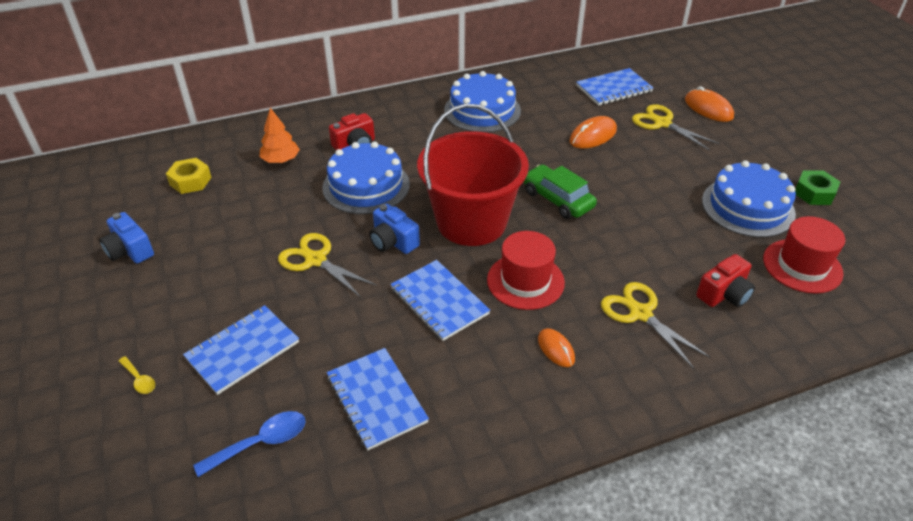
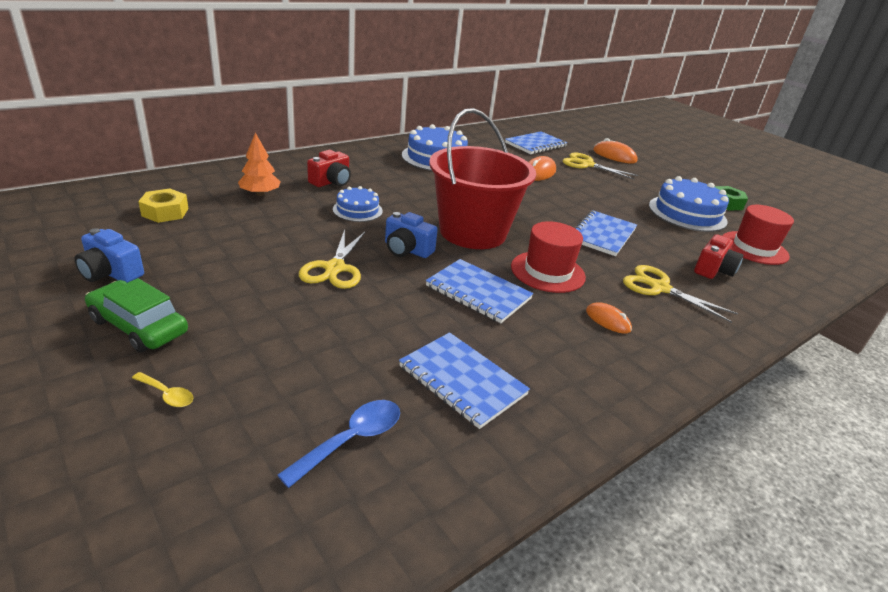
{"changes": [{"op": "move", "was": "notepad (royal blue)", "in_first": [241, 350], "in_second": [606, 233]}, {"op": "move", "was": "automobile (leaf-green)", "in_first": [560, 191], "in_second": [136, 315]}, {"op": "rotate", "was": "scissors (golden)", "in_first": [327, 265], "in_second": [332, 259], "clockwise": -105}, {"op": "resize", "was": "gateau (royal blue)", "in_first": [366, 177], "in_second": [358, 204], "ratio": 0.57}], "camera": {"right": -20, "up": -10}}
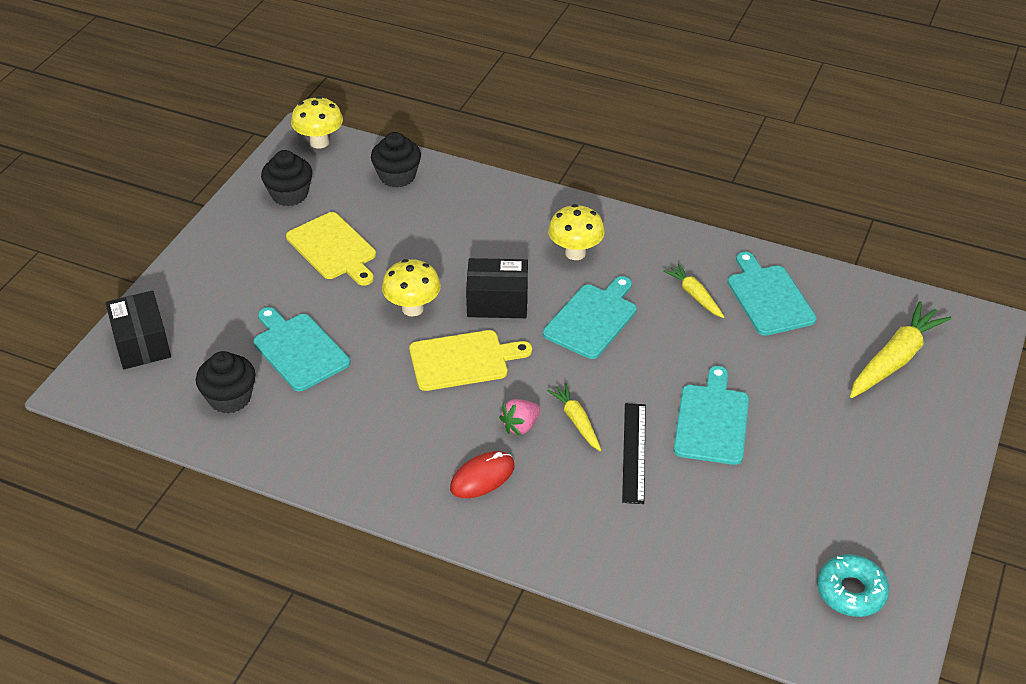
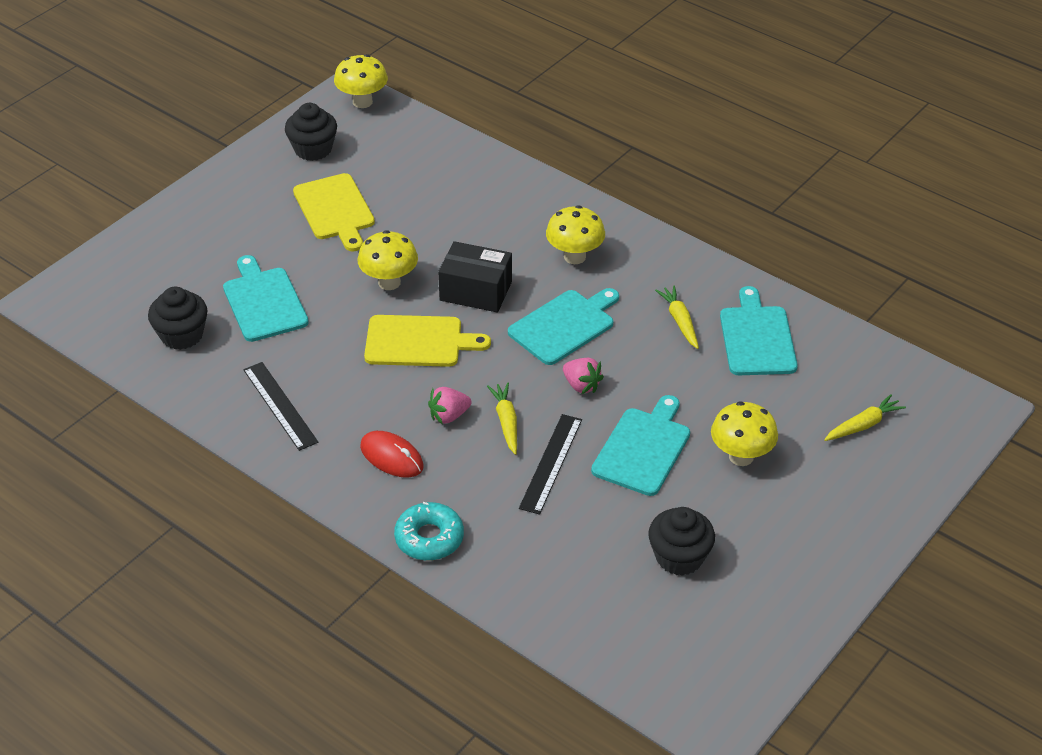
{"changes": [{"op": "delete", "was": "parcel (jet-black)", "in_first": [138, 329]}, {"op": "insert", "now": "measuring stick (jet-black)", "in_second": [280, 406]}, {"op": "insert", "now": "toy strawberry (pink)", "in_second": [583, 376]}, {"op": "insert", "now": "fungus (golden)", "in_second": [744, 433]}, {"op": "move", "was": "cupcake (jet-black)", "in_first": [396, 160], "in_second": [681, 541]}, {"op": "move", "was": "doughnut (teal)", "in_first": [853, 585], "in_second": [429, 531]}, {"op": "rotate", "was": "mouse (scarlet)", "in_first": [482, 474], "in_second": [392, 454], "clockwise": 60}, {"op": "resize", "was": "root vegetable (golden)", "in_first": [901, 349], "in_second": [865, 417], "ratio": 0.56}], "camera": {"right": 15, "up": 0}}
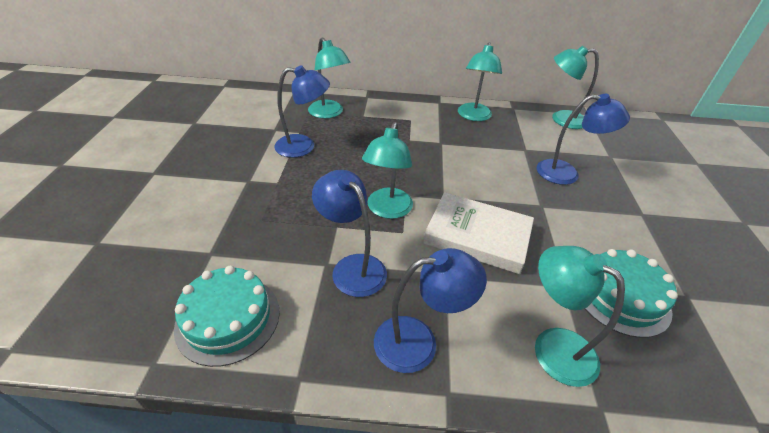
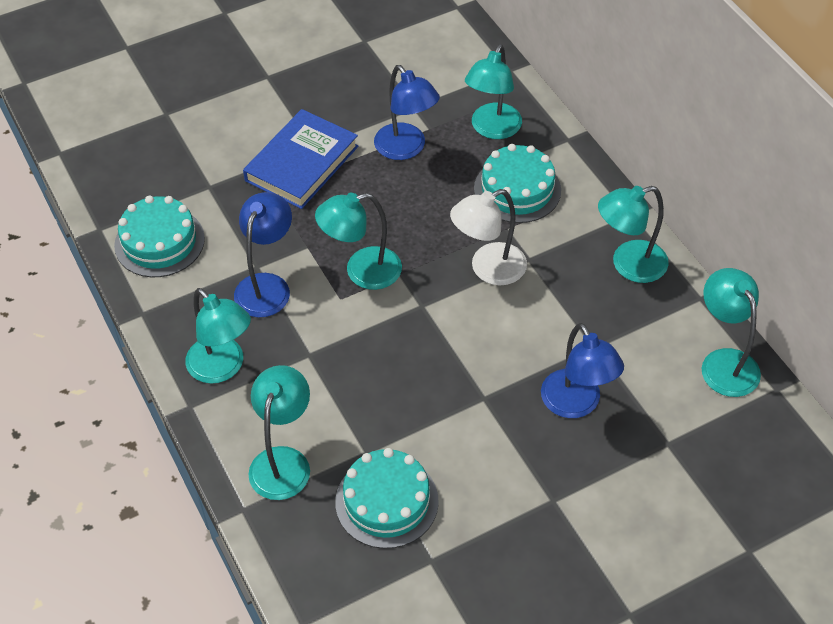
{"changes": [{"op": "delete", "was": "book (snow-white)", "in_first": [478, 233]}, {"op": "insert", "now": "book (royal blue)", "in_second": [300, 159]}, {"op": "insert", "now": "desk lamp (snow-white)", "in_second": [488, 237]}, {"op": "insert", "now": "gateau (teal)", "in_second": [517, 183]}, {"op": "recolor", "was": "desk lamp (royal blue)", "now": "desk lamp (teal)", "in_first": [430, 310], "in_second": [218, 336]}], "camera": {"right": 60, "up": 10}}
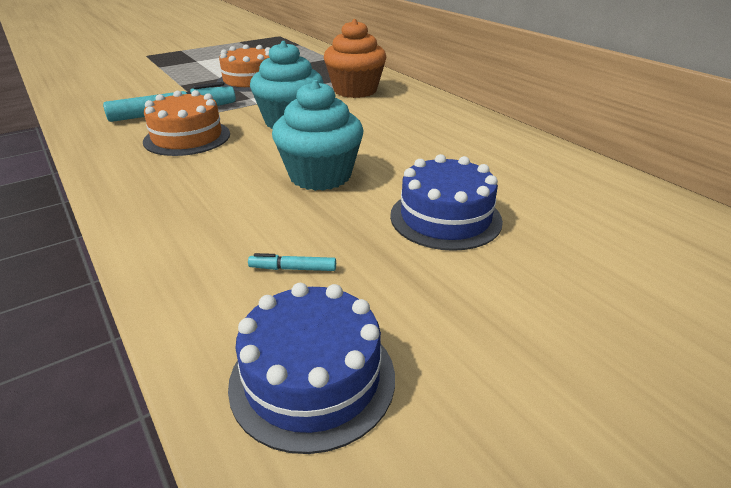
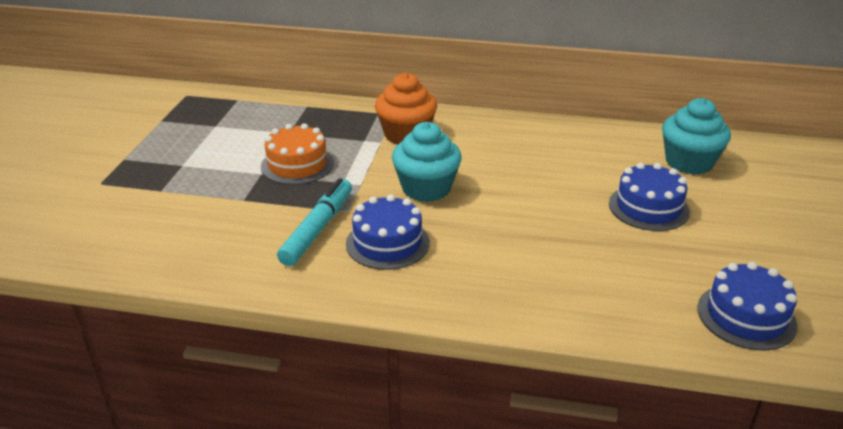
{"changes": [{"op": "delete", "was": "felt pen (teal)", "in_first": [292, 262]}, {"op": "move", "was": "cupcake (teal)", "in_first": [317, 135], "in_second": [696, 136]}, {"op": "recolor", "was": "gateau (orange)", "now": "gateau (royal blue)", "in_first": [186, 123], "in_second": [388, 232]}], "camera": {"right": -45, "up": 0}}
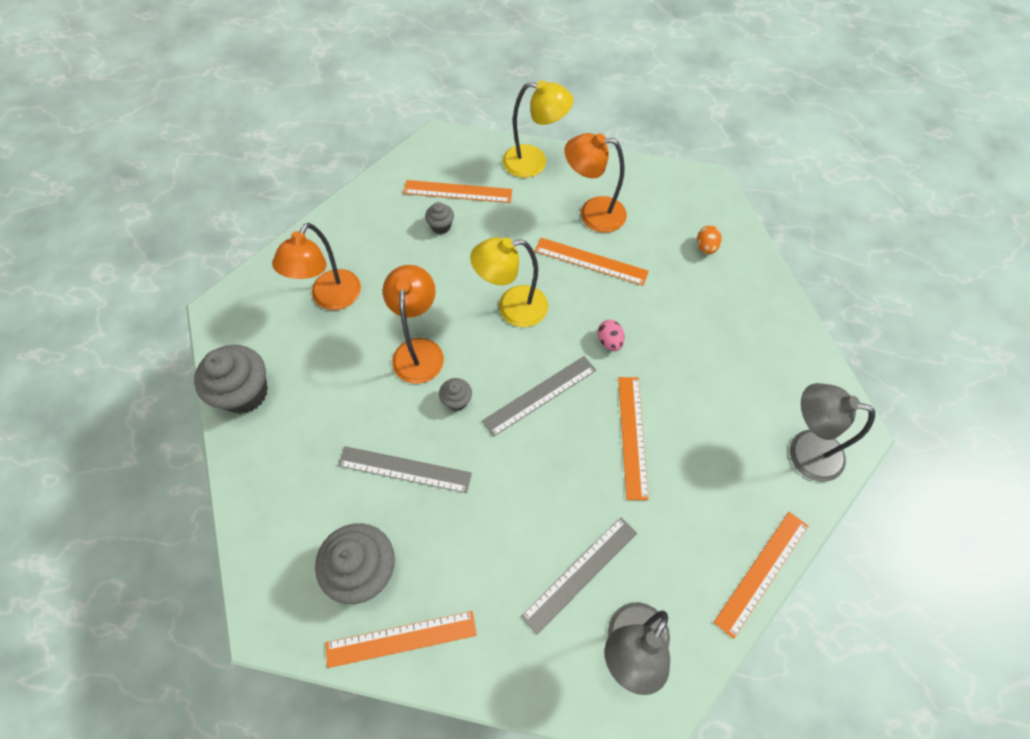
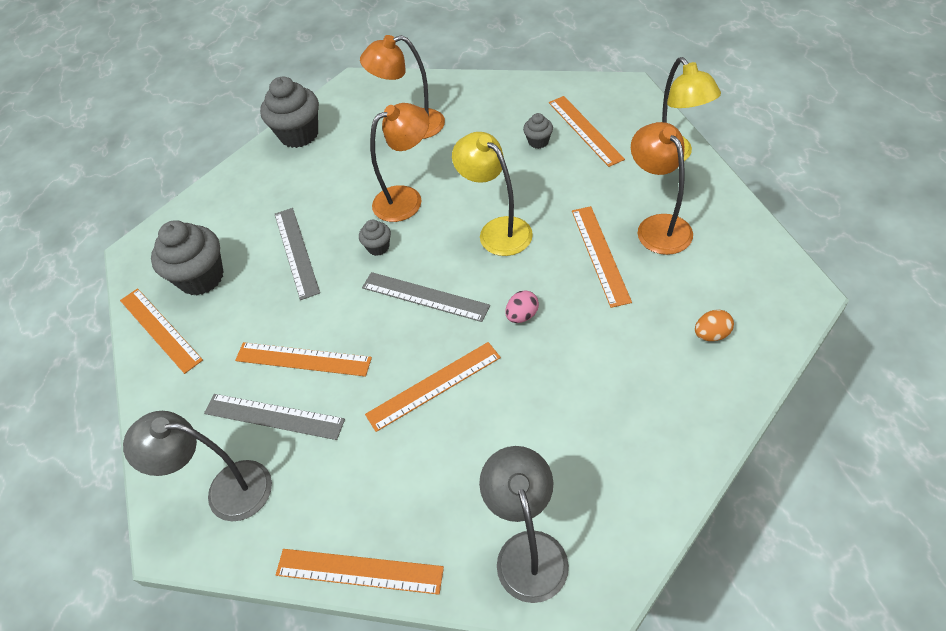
{"changes": [{"op": "insert", "now": "measuring stick (orange)", "in_second": [303, 359]}], "camera": {"right": 65, "up": -10}}
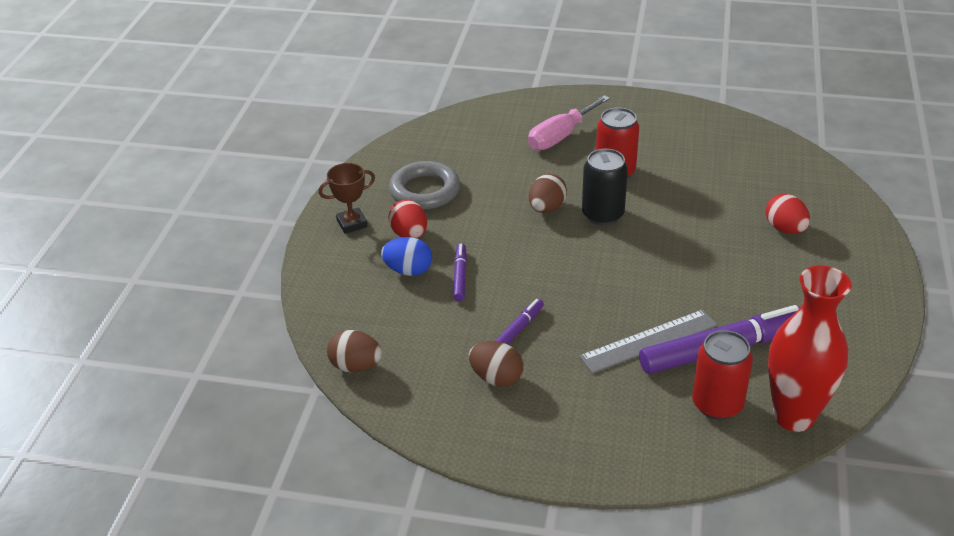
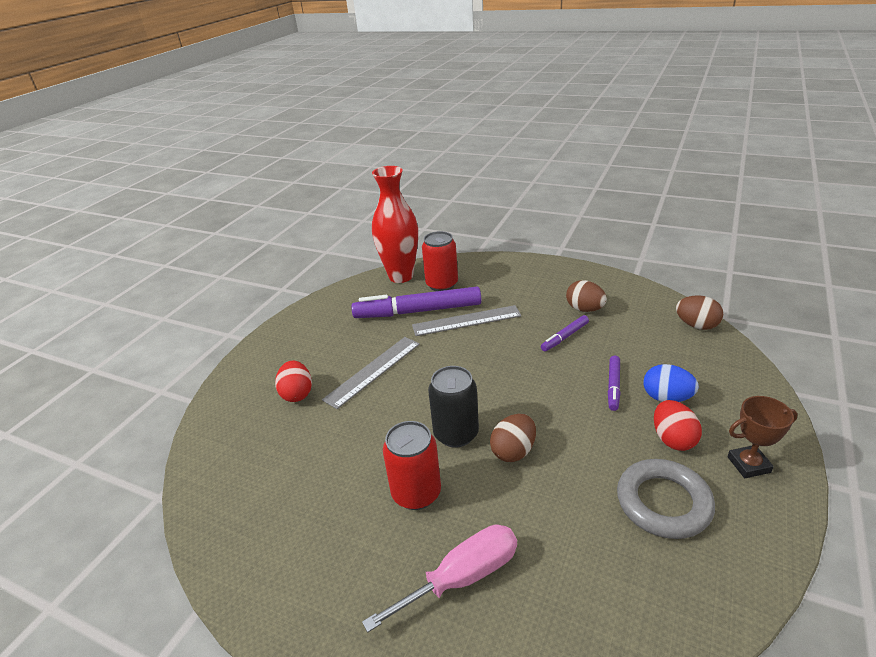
{"changes": [{"op": "insert", "now": "measuring stick (ash-grey)", "in_second": [371, 373]}], "camera": {"right": -165, "up": -5}}
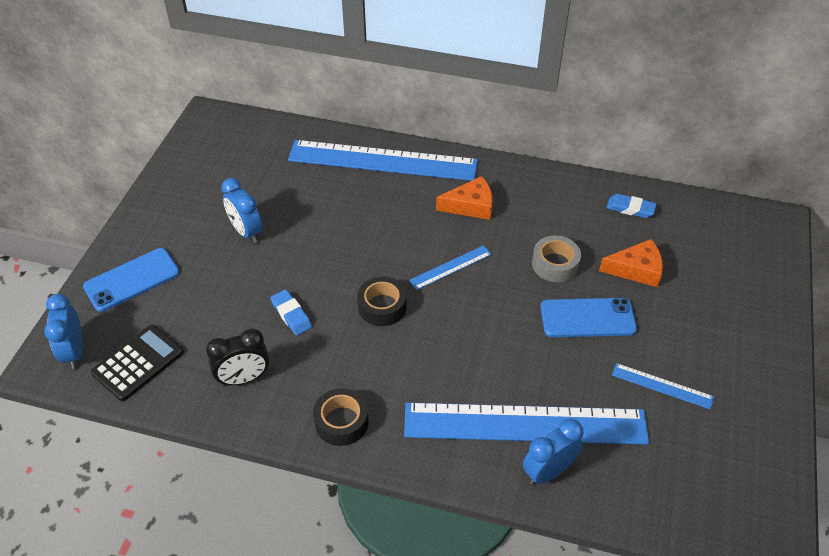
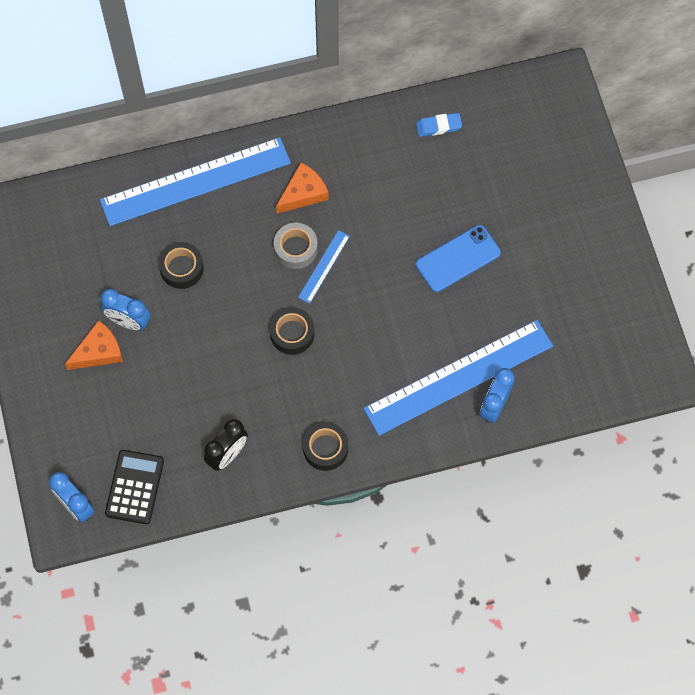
{"changes": [{"op": "delete", "was": "mobile phone (royal blue)", "in_first": [131, 280]}, {"op": "delete", "was": "eraser (royal blue)", "in_first": [291, 312]}, {"op": "delete", "was": "measuring stick (royal blue)", "in_first": [663, 386]}, {"op": "insert", "now": "tape (jet-black)", "in_second": [181, 265]}, {"op": "move", "was": "tape (ash-grey)", "in_first": [556, 259], "in_second": [296, 246]}, {"op": "move", "was": "cheese (orange)", "in_first": [631, 263], "in_second": [94, 345]}], "camera": {"right": -30, "up": 20}}
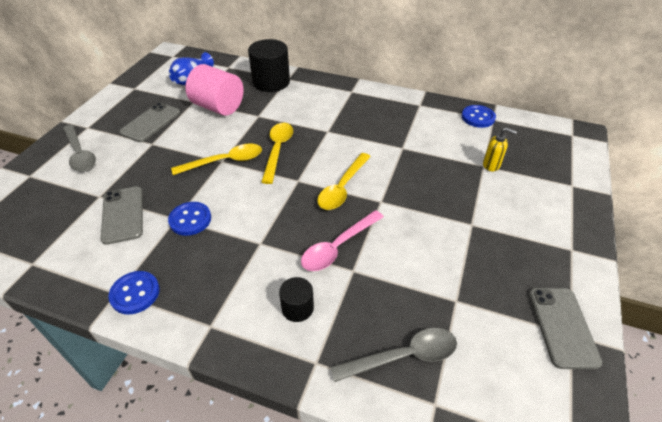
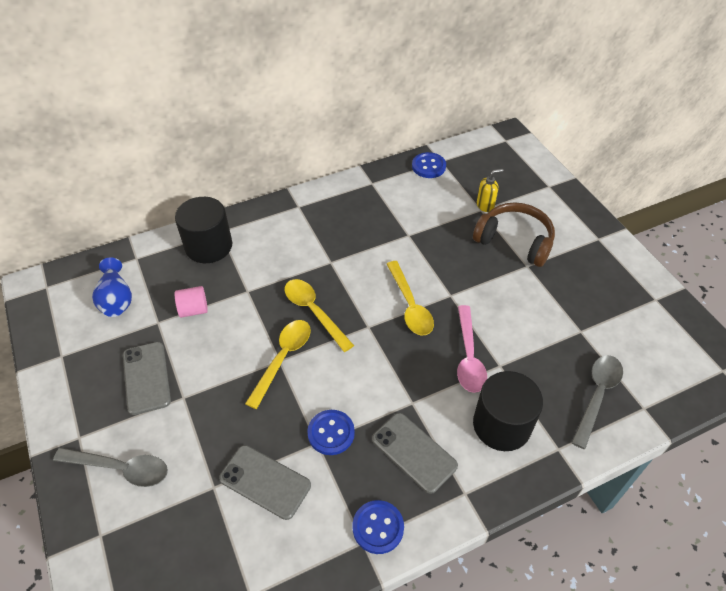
{"changes": [{"op": "insert", "now": "over-ear headphones (russet)", "in_second": [514, 234]}, {"op": "move", "was": "mobile phone (ash-grey)", "in_first": [565, 328], "in_second": [415, 453]}, {"op": "resize", "was": "cylinder (pink)", "in_first": [214, 90], "in_second": [191, 302], "ratio": 0.53}, {"op": "resize", "was": "cylinder (jet-black)", "in_first": [296, 299], "in_second": [508, 411], "ratio": 1.88}], "camera": {"right": -45, "up": 5}}
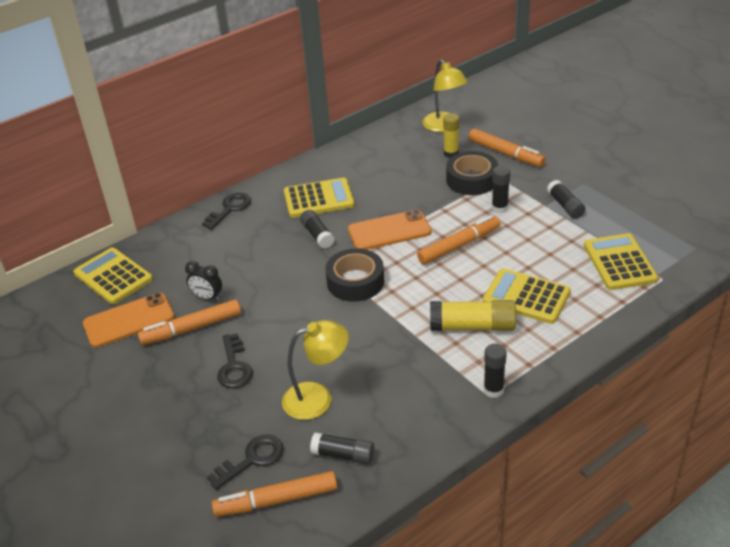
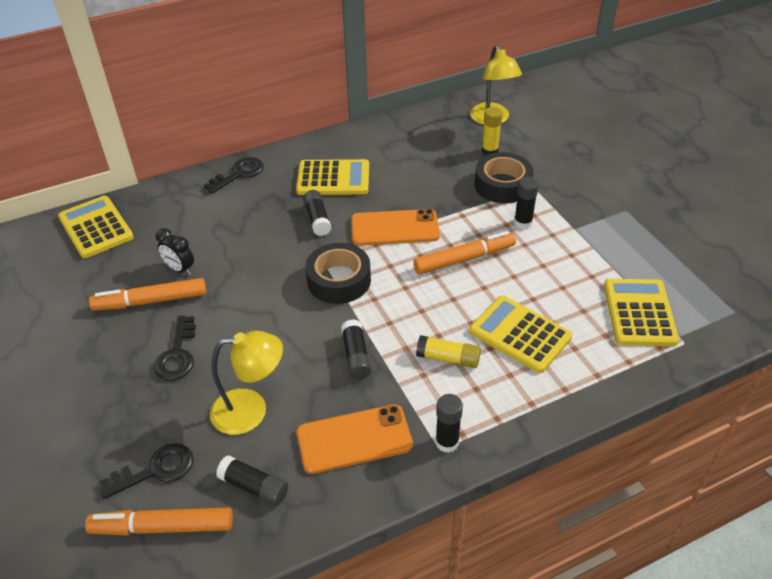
{"changes": [{"op": "delete", "was": "felt pen (orange)", "in_first": [507, 147]}, {"op": "move", "was": "mobile phone (orange)", "in_first": [129, 320], "in_second": [355, 439]}, {"op": "move", "was": "stick of glue (jet-black)", "in_first": [566, 199], "in_second": [356, 349]}, {"op": "resize", "was": "stick of glue (golden)", "in_first": [473, 315], "in_second": [448, 351], "ratio": 0.64}], "camera": {"right": 10, "up": 5}}
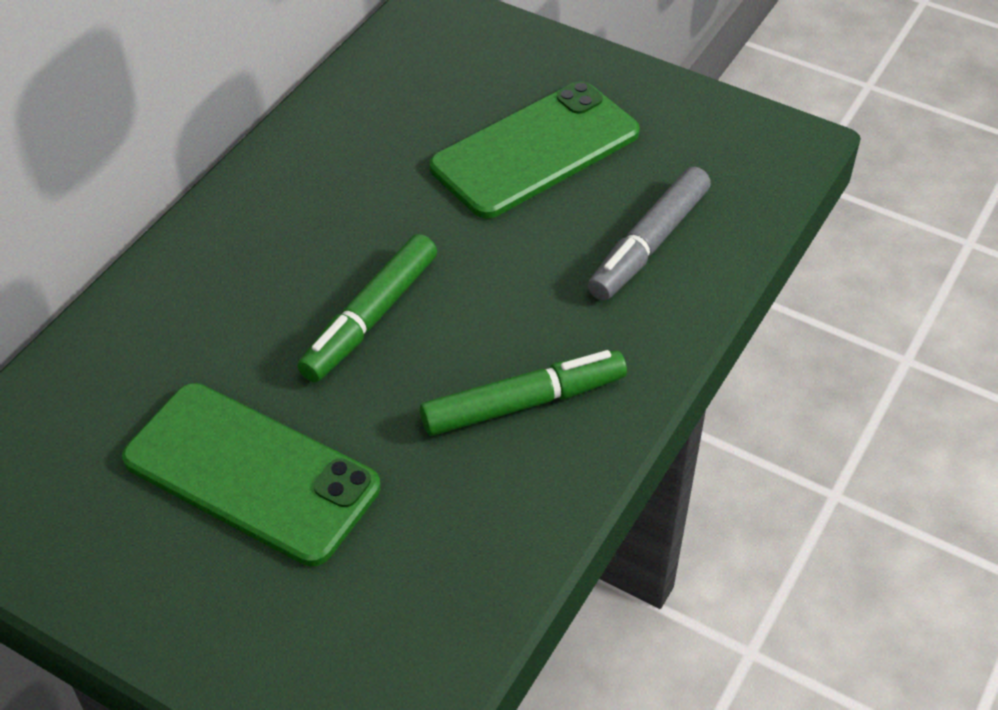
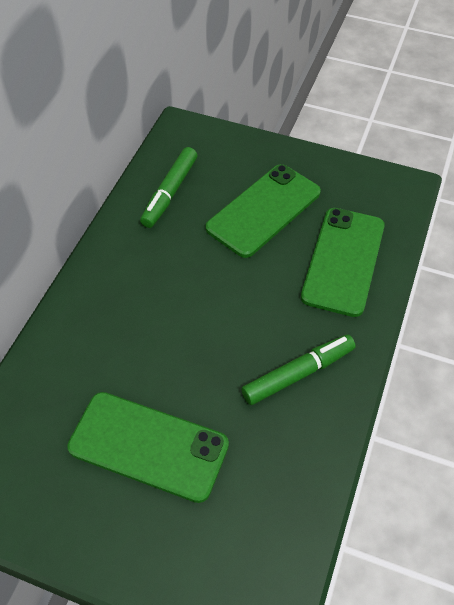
{"changes": [{"op": "move", "was": "felt pen (leaf-green)", "in_first": [367, 308], "in_second": [168, 187]}, {"op": "replace", "was": "felt pen (ash-grey)", "now": "mobile phone (leaf-green)", "in_first": [649, 234], "in_second": [343, 262]}], "camera": {"right": -10, "up": 5}}
